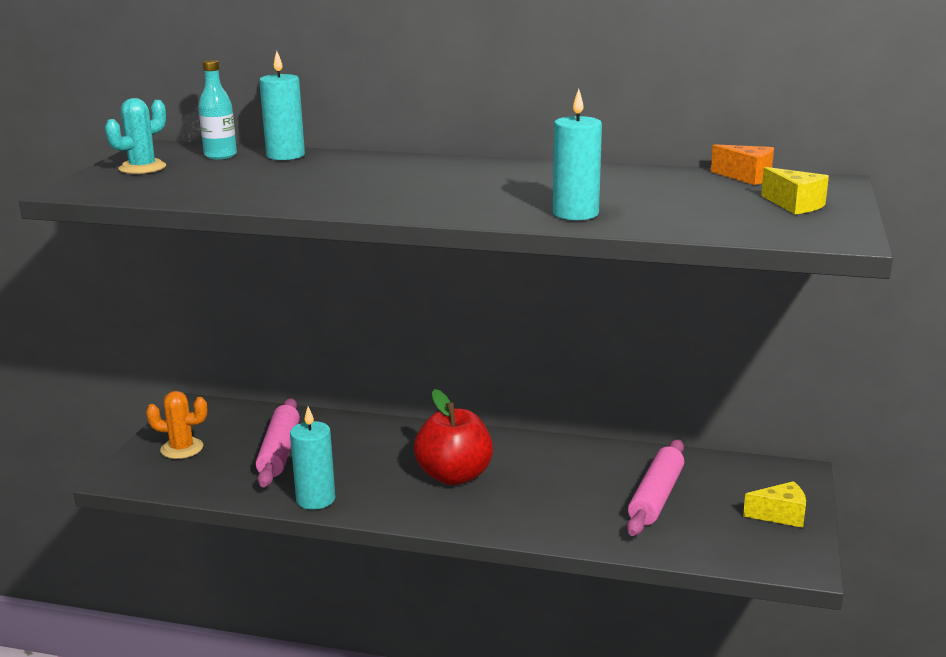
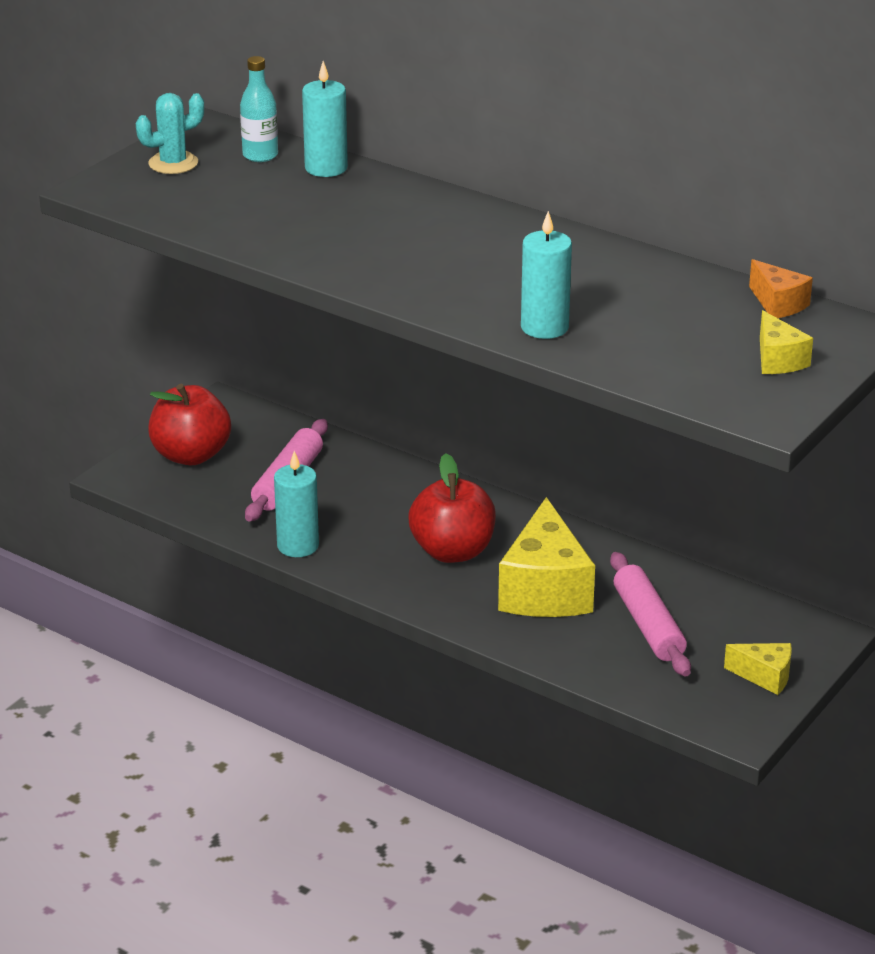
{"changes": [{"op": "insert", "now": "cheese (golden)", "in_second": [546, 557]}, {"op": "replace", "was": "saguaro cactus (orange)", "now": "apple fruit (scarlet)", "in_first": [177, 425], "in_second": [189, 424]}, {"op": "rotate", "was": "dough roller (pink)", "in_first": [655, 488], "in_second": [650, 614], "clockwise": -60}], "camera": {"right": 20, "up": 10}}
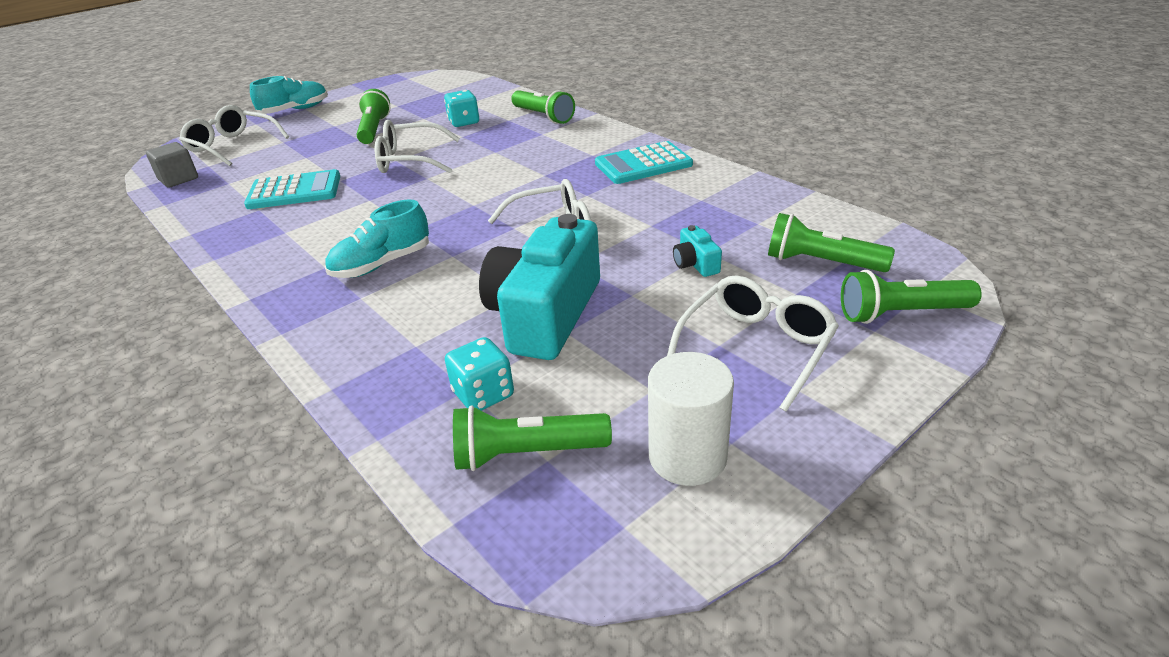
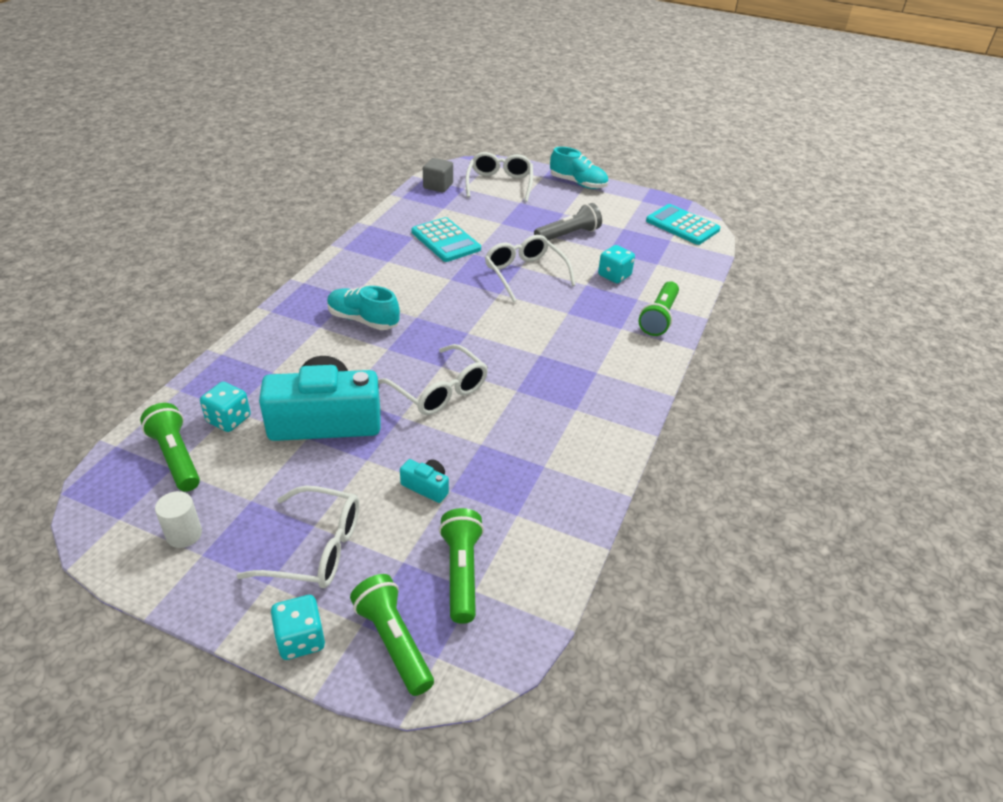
{"changes": [{"op": "insert", "now": "game die (teal)", "in_second": [297, 627]}, {"op": "move", "was": "pocket calculator (teal)", "in_first": [644, 162], "in_second": [683, 224]}, {"op": "recolor", "was": "torch (leaf-green)", "now": "torch (ash-grey)", "in_first": [374, 116], "in_second": [568, 221]}, {"op": "rotate", "was": "compact camera (teal)", "in_first": [697, 251], "in_second": [424, 481], "clockwise": 75}, {"op": "resize", "was": "cylinder (snow-white)", "in_first": [691, 419], "in_second": [178, 519], "ratio": 0.64}], "camera": {"right": 60, "up": 5}}
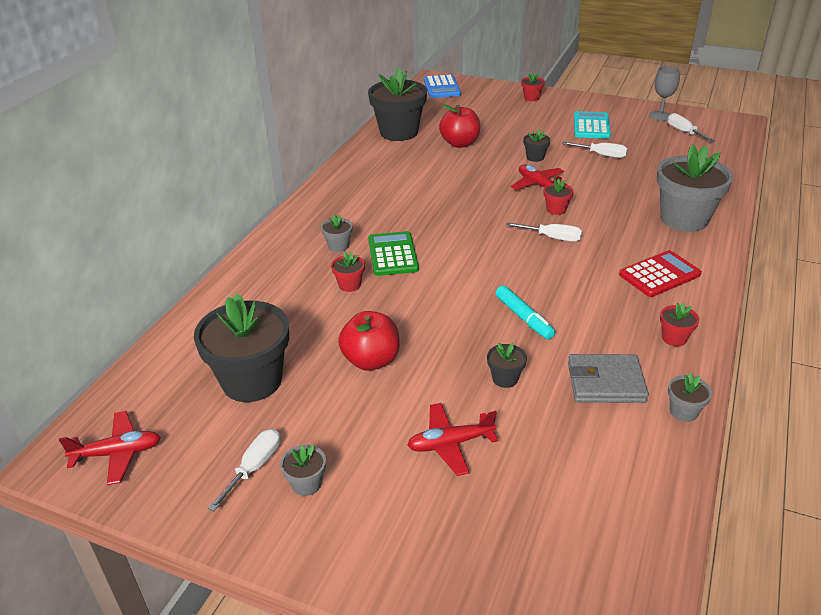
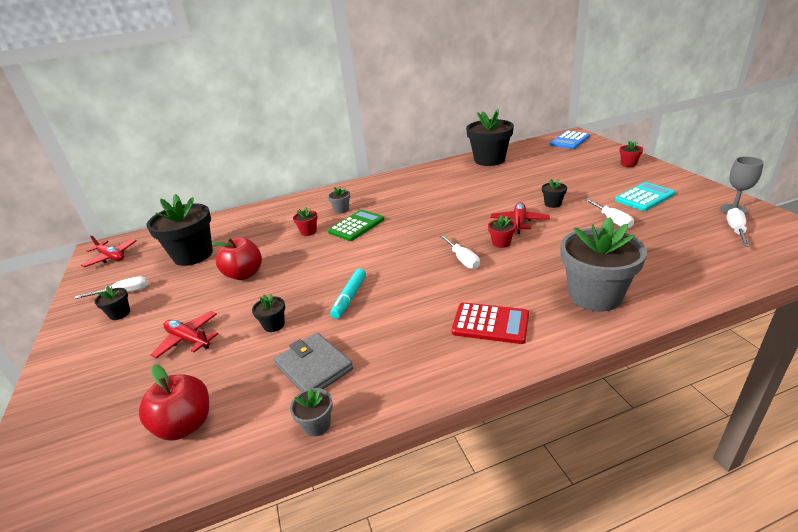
{"changes": [{"op": "delete", "was": "plant pot (scarlet)", "in_first": [679, 324]}, {"op": "move", "was": "apple fruit (scarlet)", "in_first": [459, 126], "in_second": [174, 403]}, {"op": "recolor", "was": "plant pot (ash-grey)", "now": "plant pot (jet-black)", "in_first": [303, 470], "in_second": [112, 303]}], "camera": {"right": 50, "up": -5}}
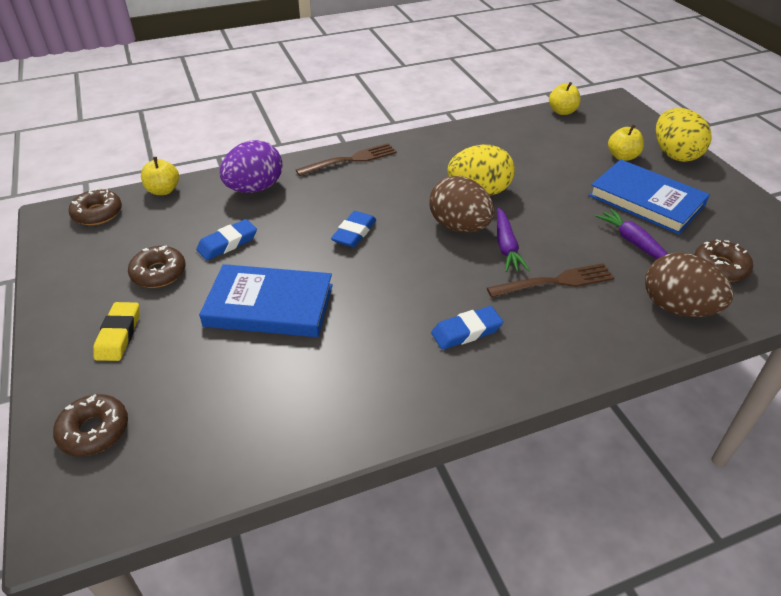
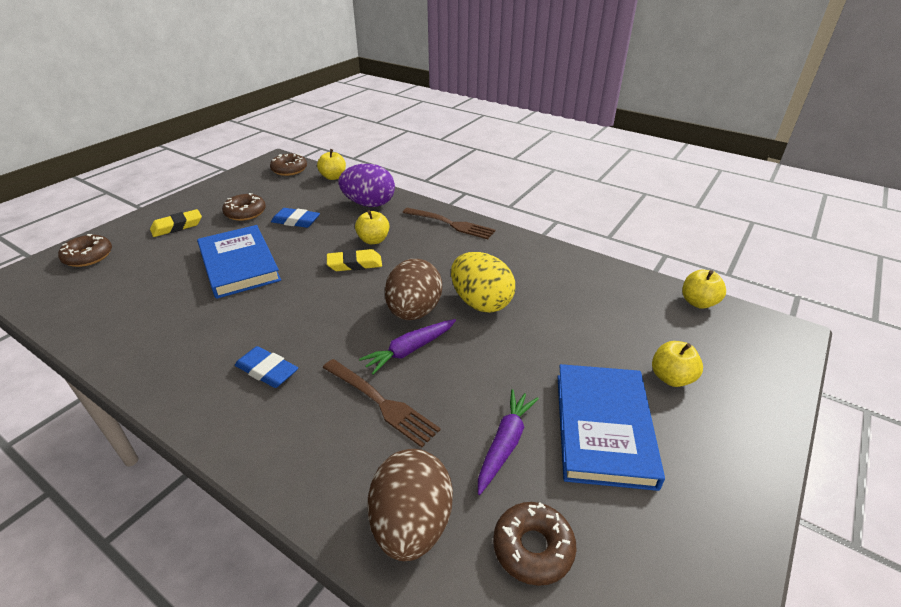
{"changes": [{"op": "delete", "was": "toy egg (golden)", "in_first": [684, 135]}, {"op": "insert", "now": "apple fruit (golden)", "in_second": [372, 227]}, {"op": "recolor", "was": "eraser (royal blue)", "now": "eraser (golden)", "in_first": [353, 229], "in_second": [354, 260]}], "camera": {"right": 55, "up": -5}}
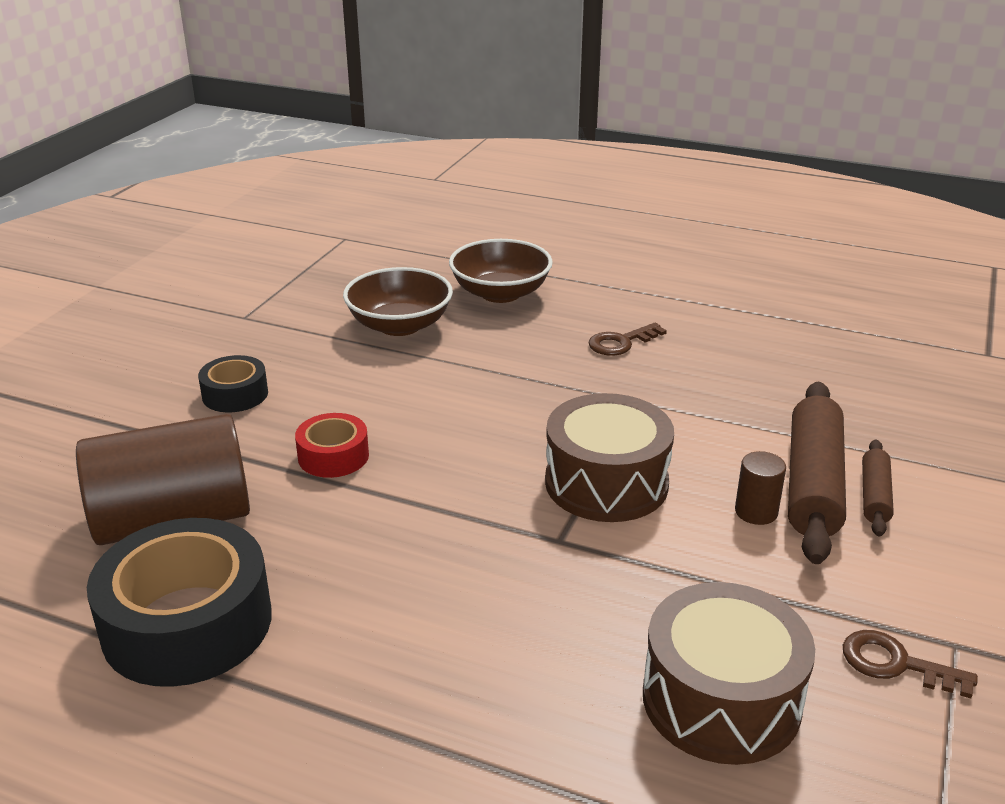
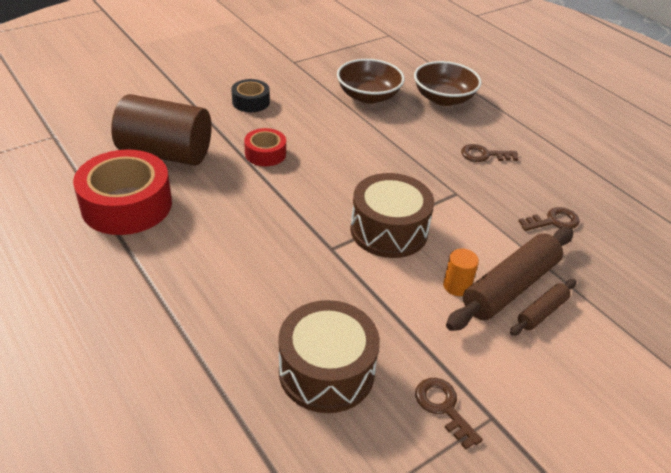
{"changes": [{"op": "insert", "now": "latchkey (russet)", "in_second": [549, 219]}, {"op": "recolor", "was": "tape (jet-black)", "now": "tape (scarlet)", "in_first": [179, 602], "in_second": [122, 192]}, {"op": "recolor", "was": "cylinder (russet)", "now": "cylinder (orange)", "in_first": [760, 488], "in_second": [461, 272]}], "camera": {"right": 30, "up": 10}}
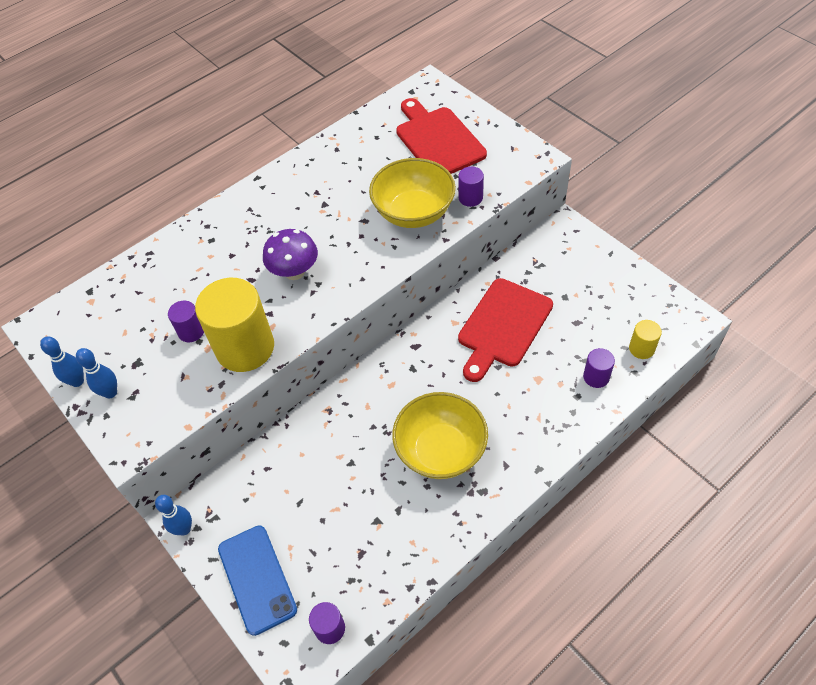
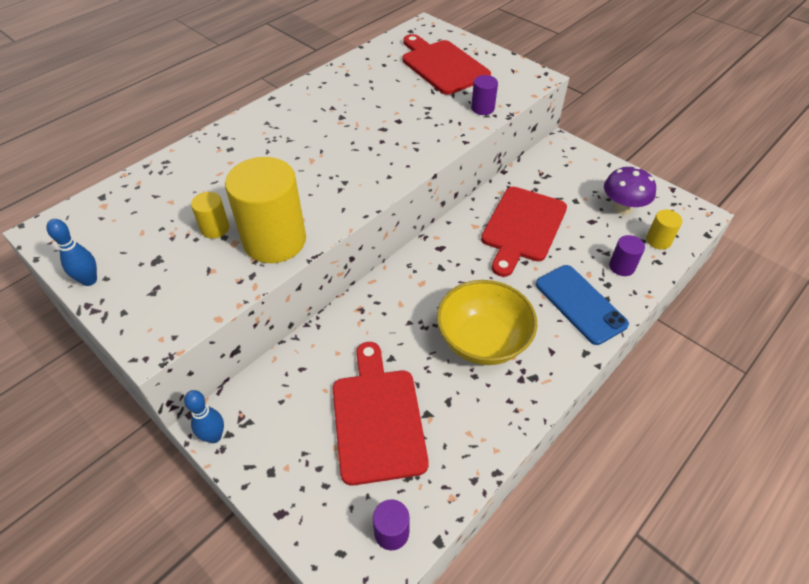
{"changes": [{"op": "delete", "was": "bowling pin (royal blue)", "in_first": [96, 373]}, {"op": "delete", "was": "serving bowl (golden)", "in_first": [412, 193]}, {"op": "insert", "now": "cutting board (scarlet)", "in_second": [381, 414]}, {"op": "move", "was": "mobile phone (royal blue)", "in_first": [257, 580], "in_second": [582, 305]}, {"op": "move", "was": "fungus (purple)", "in_first": [290, 254], "in_second": [630, 190]}, {"op": "recolor", "was": "cylinder (purple)", "now": "cylinder (golden)", "in_first": [186, 321], "in_second": [210, 215]}], "camera": {"right": -10, "up": -5}}
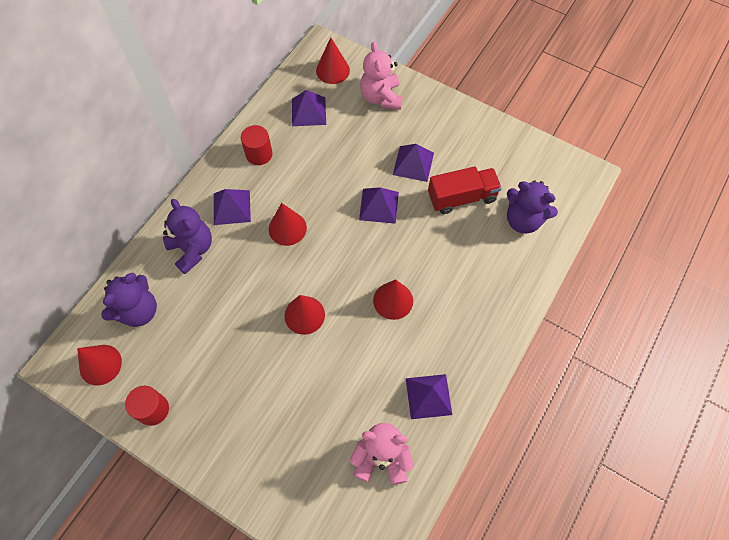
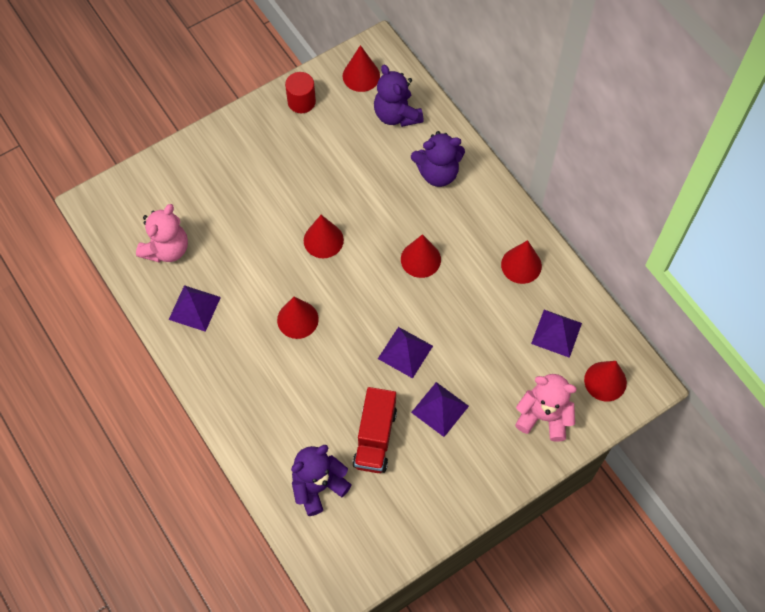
{"changes": [{"op": "delete", "was": "solid pyramid (purple)", "in_first": [232, 207]}, {"op": "replace", "was": "cylinder (scarlet)", "now": "cone (scarlet)", "in_first": [257, 145], "in_second": [521, 262]}], "camera": {"right": 115, "up": 0}}
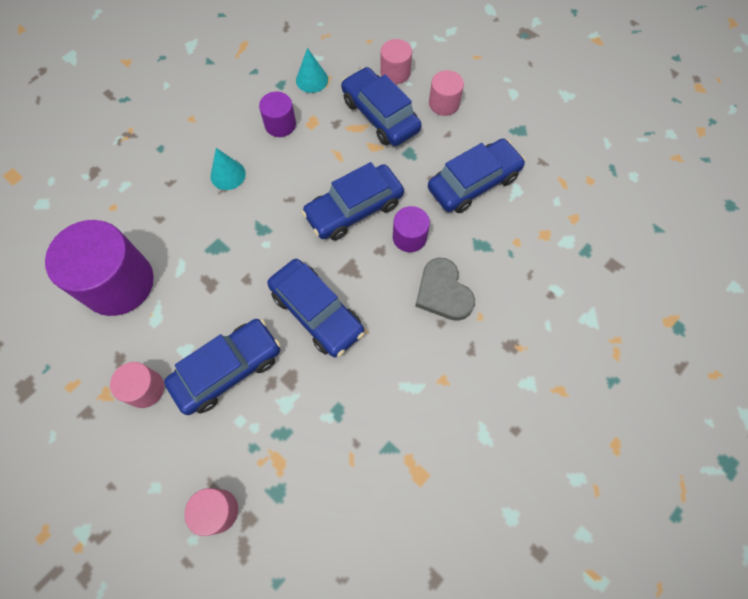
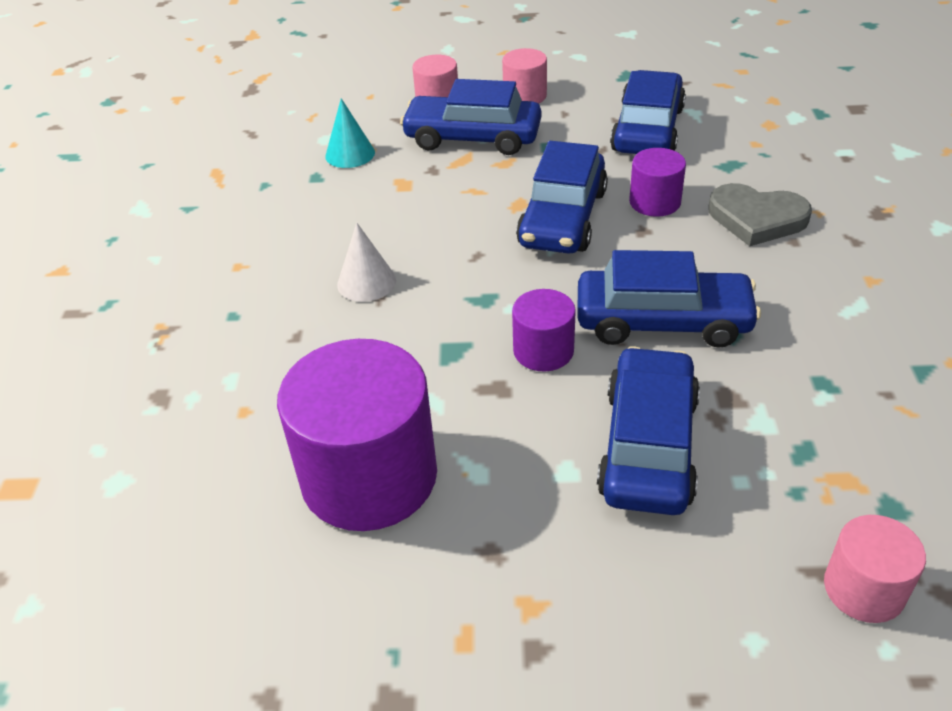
{"changes": [{"op": "delete", "was": "cylinder (pink)", "in_first": [137, 385]}, {"op": "move", "was": "cylinder (purple)", "in_first": [277, 114], "in_second": [544, 330]}, {"op": "recolor", "was": "cone (teal)", "now": "cone (snow-white)", "in_first": [228, 169], "in_second": [366, 262]}], "camera": {"right": -40, "up": -25}}
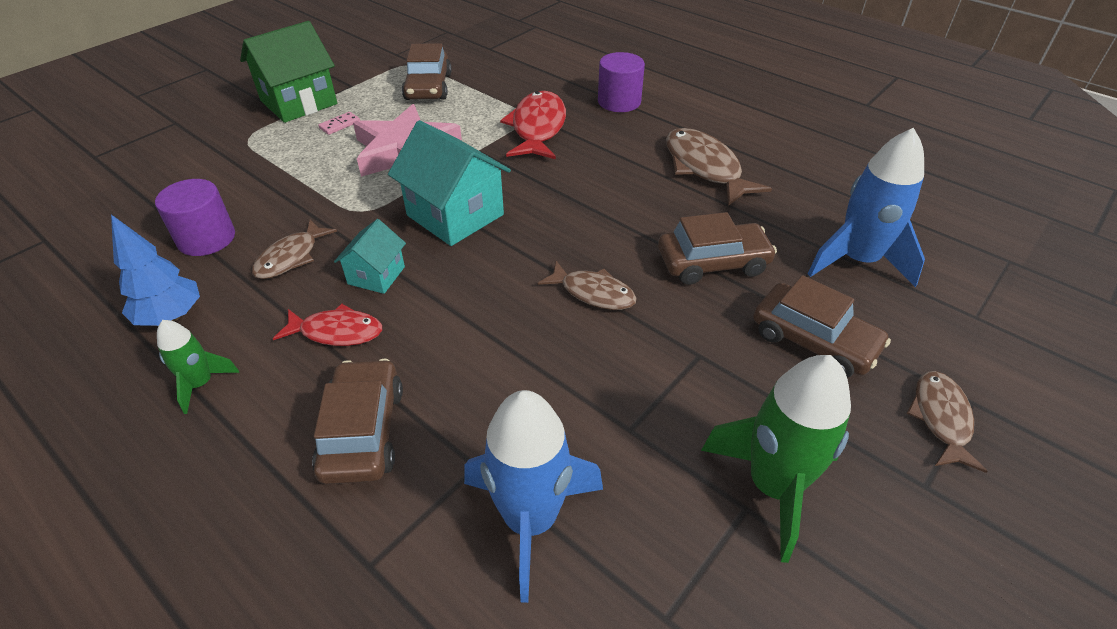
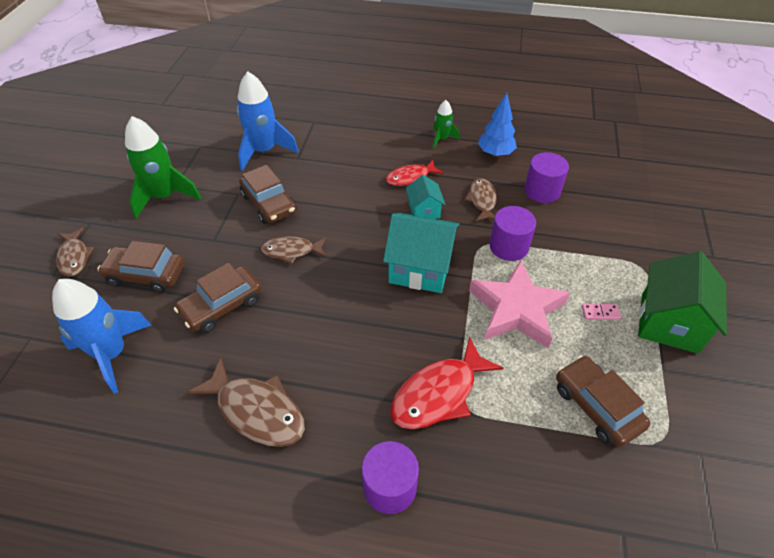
{"changes": [{"op": "insert", "now": "cylinder (purple)", "in_second": [512, 233]}, {"op": "move", "was": "automobile (russet)", "in_first": [357, 421], "in_second": [268, 194]}, {"op": "rotate", "was": "domino tile (pink)", "in_first": [339, 123], "in_second": [601, 312], "clockwise": 75}, {"op": "rotate", "was": "fish (scarlet)", "in_first": [533, 125], "in_second": [446, 383], "clockwise": 75}], "camera": {"right": 150, "up": 5}}
